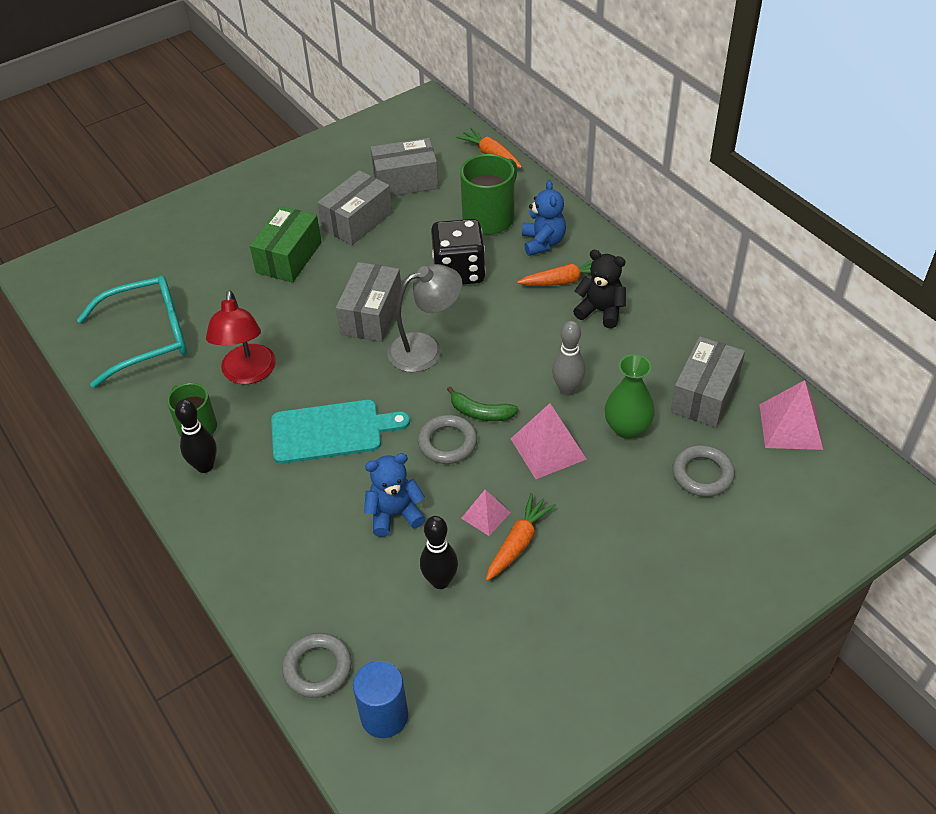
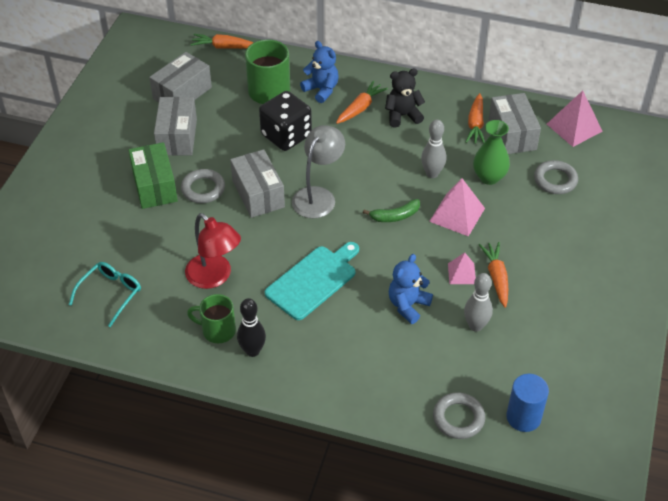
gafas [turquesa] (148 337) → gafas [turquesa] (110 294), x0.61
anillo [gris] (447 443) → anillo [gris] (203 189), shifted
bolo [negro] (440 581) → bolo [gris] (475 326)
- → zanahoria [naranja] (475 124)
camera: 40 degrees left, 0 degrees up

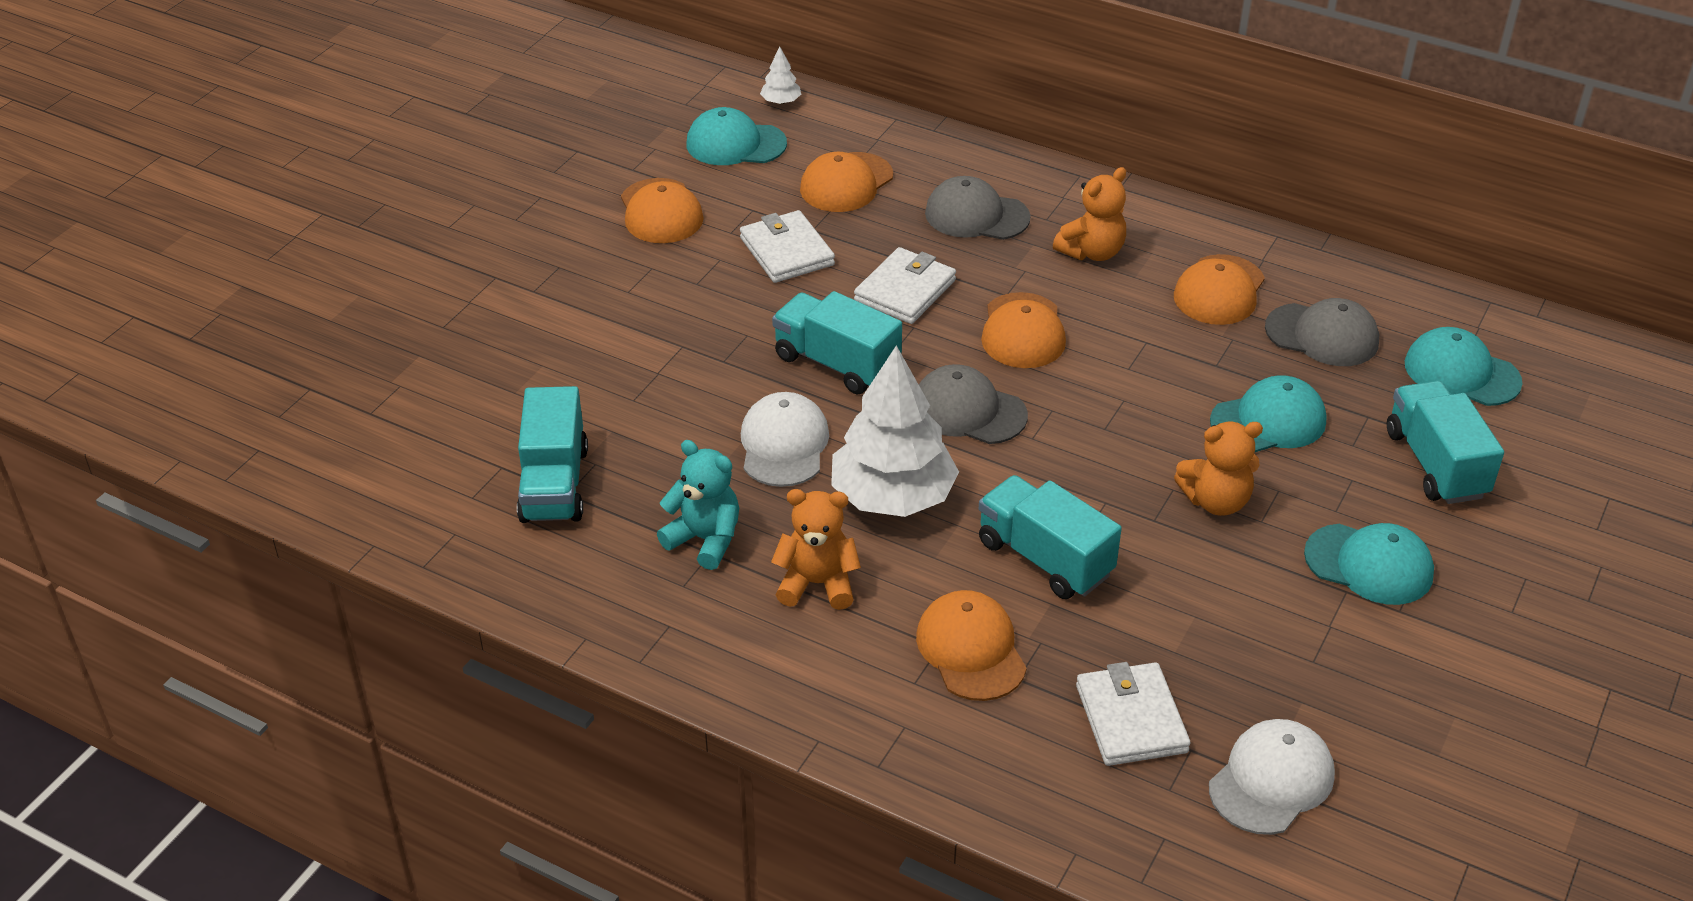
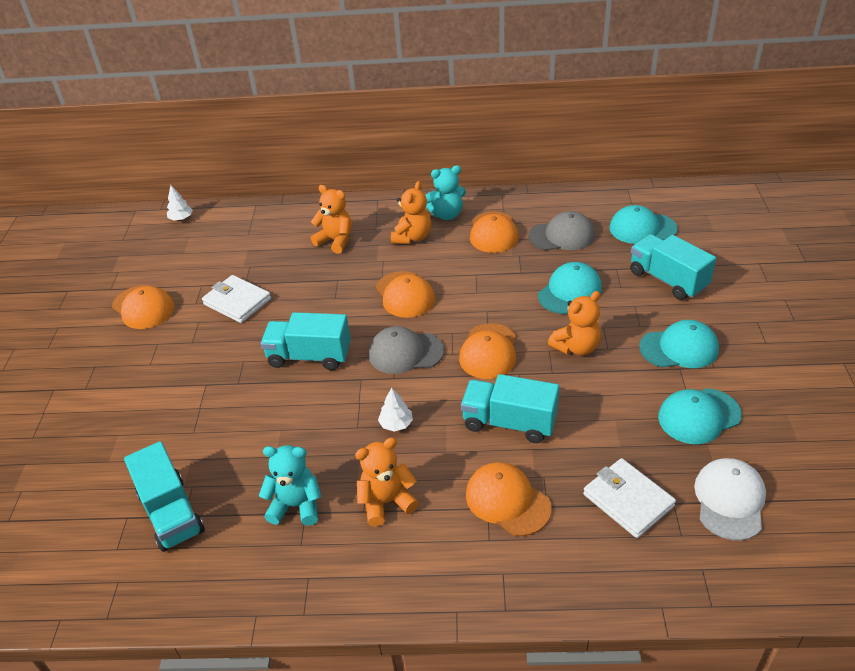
gorra [turquesa] (735 144) → gorra [turquesa] (699 416), shifted
gorra [naranja] (846 183) → gorra [naranja] (489 351), shifted
gorra [gris] (976 215) → osito [naranja] (335 241)
cartera [blanco] (905 290) → -
árbol [blanco] (893 496) → árbol [blanco] (396 424), x0.41
gorra [blanco] (784 444) → -
- → osito [turquesa] (446 214)
camera: 25 degrees left, 0 degrees up

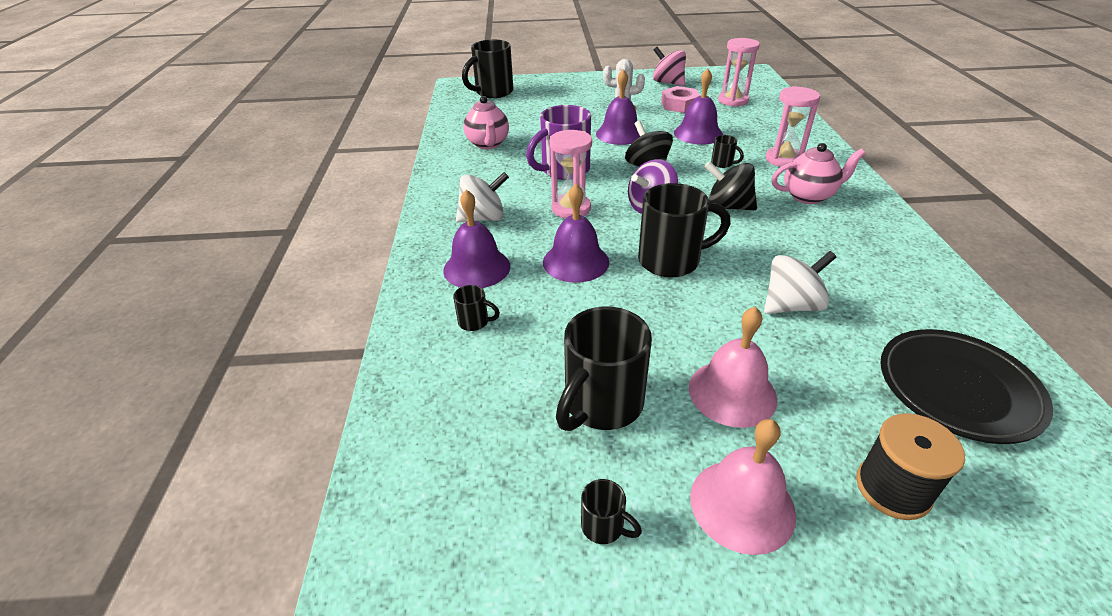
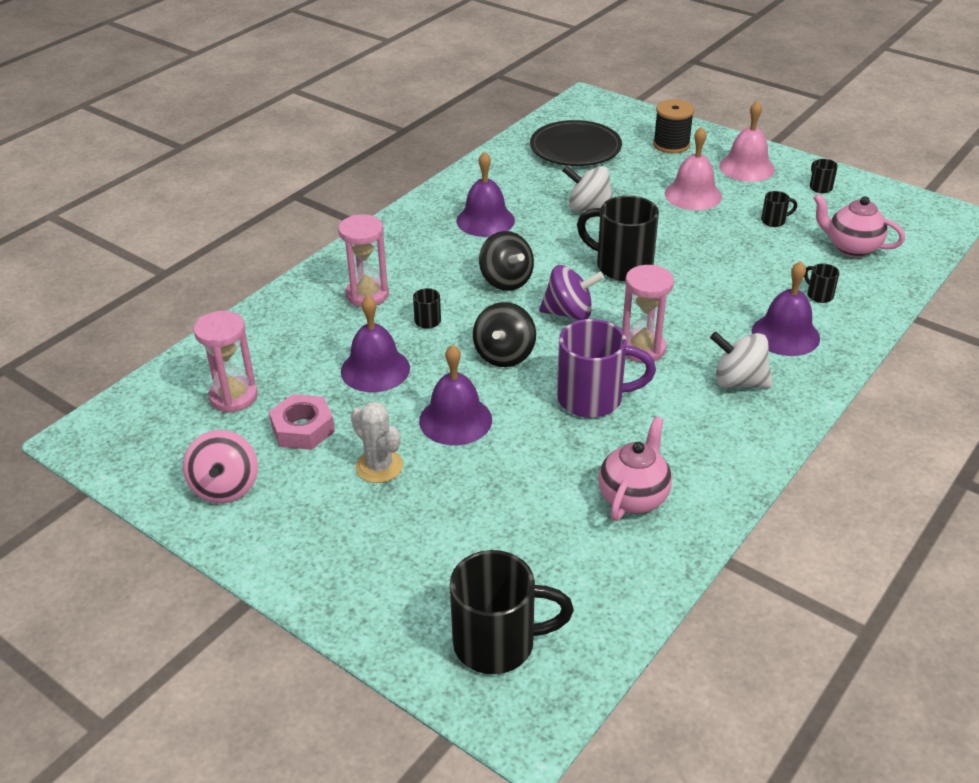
tetera [rosa] (809 196) → tetera [rosa] (851 248), shifted
campana [morado] (575 261) → campana [morado] (485 220), shifted
taza [negro] (601 405) → taza [negro] (774 221), x0.45
camera: 140 degrees left, 0 degrees up

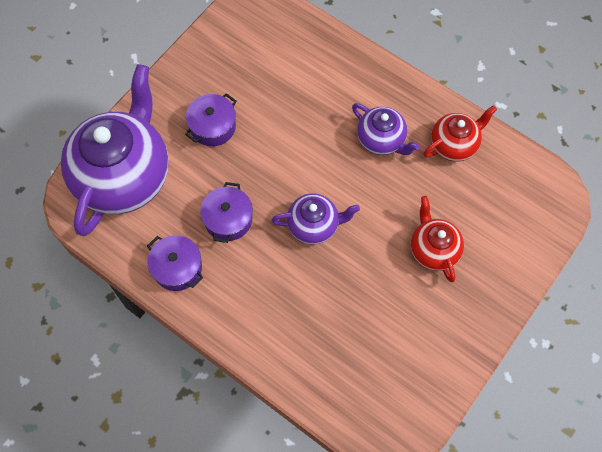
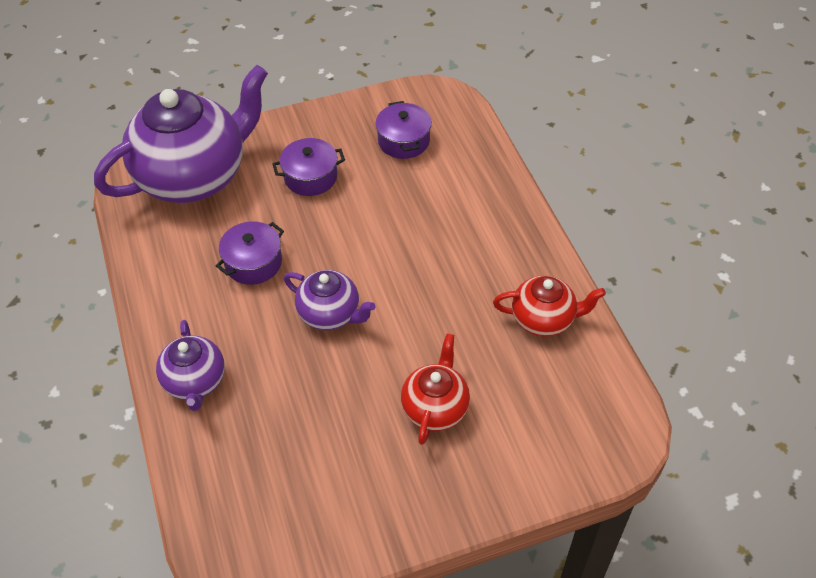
tetera [morado] (381 140) → tetera [morado] (195 382), shifted
olla [morado] (177 268) → olla [morado] (403 141), shifted
camera: 35 degrees right, 15 degrees down

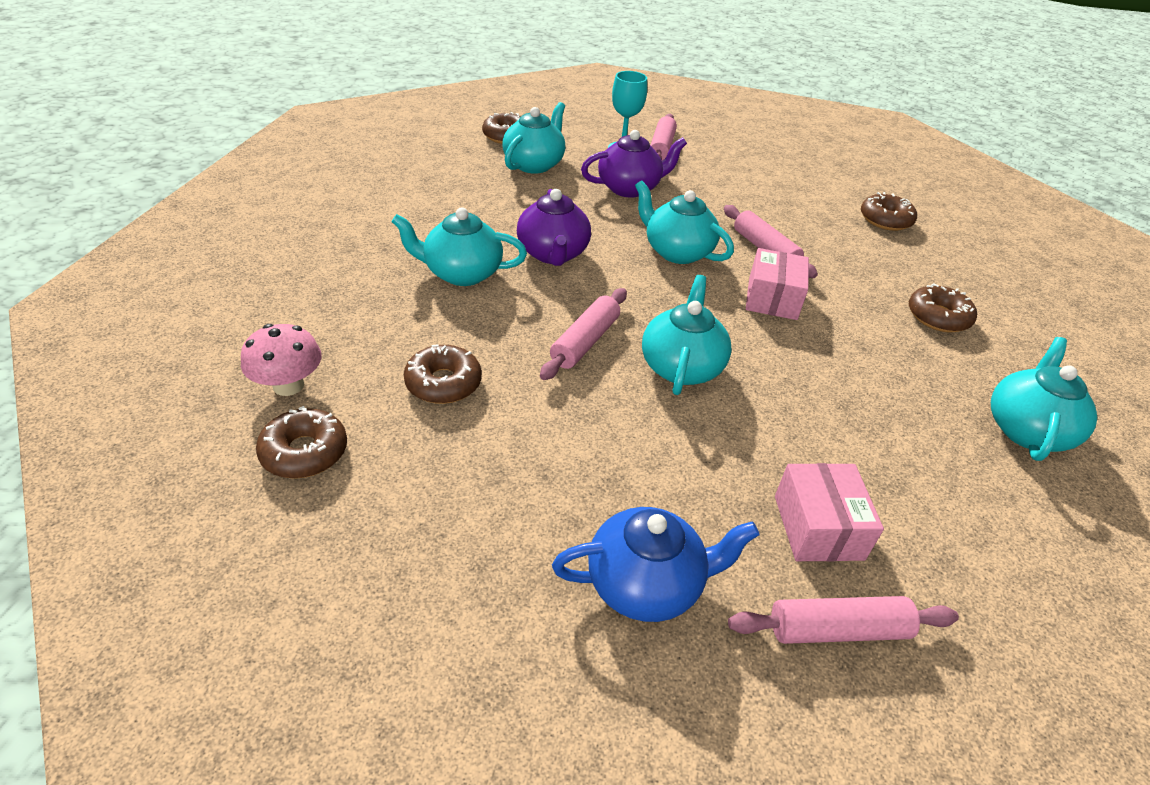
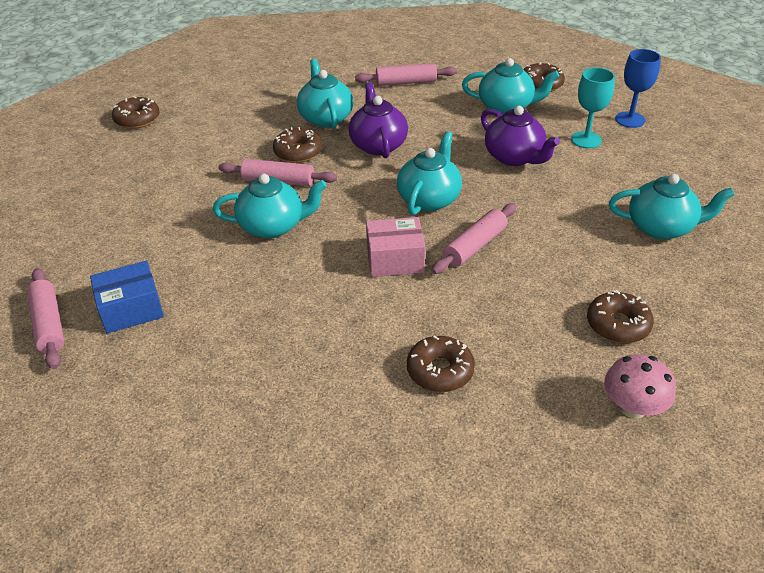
rodillo [rosa] (661 147) → rodillo [rosa] (406 82), shifted
tetera [morado] (553 254) → tetera [morado] (378 145), 105 degrees clockwise
seta [rosa] (288 385) → seta [rosa] (633 407), shifted
tetera [turquesa] (1026 430) → tetera [turquesa] (661 227), shifted
rosquilla [marrón] (443 383) → rosquilla [marrón] (298 152), shifted
caja [rosa] (818 527) → caja [azul] (131 309)
tetera [azul] (646 584) → -
- → copa [azul] (630 120)
camera: 75 degrees right, 0 degrees up

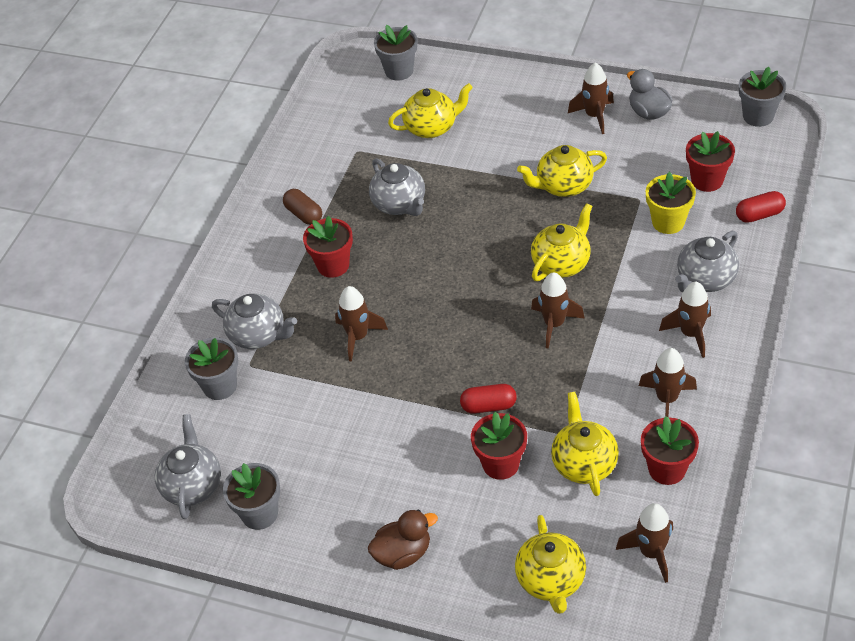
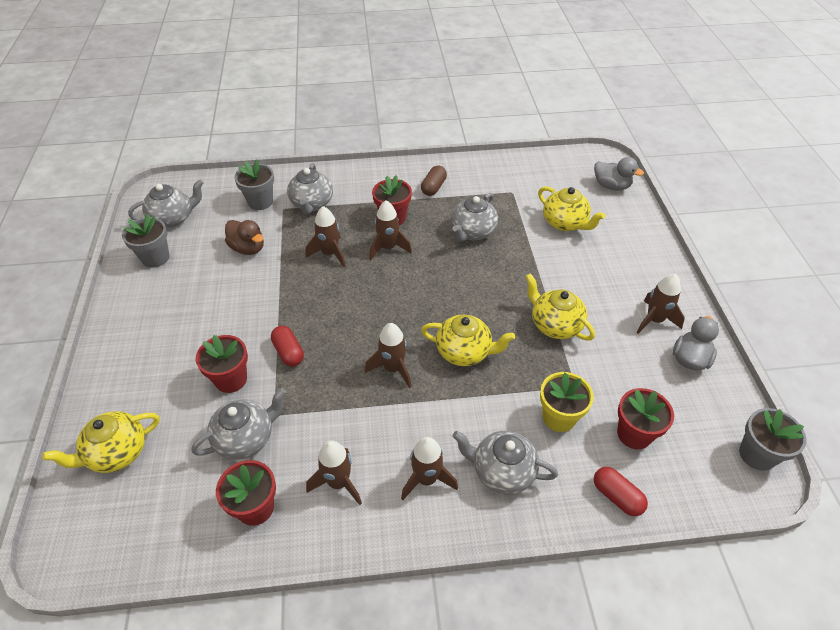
maceta [gris] (399 71) → pato [gris] (611 186)
tetera [amarillo] (584 463) → tetera [gris] (246 438)
cohete [marrón] (651 553) → cohete [marrón] (388 248), shifted
pato [marrón] (403 553) → pato [marrón] (248 248), shifted
camera: 60 degrees right, 0 degrees up

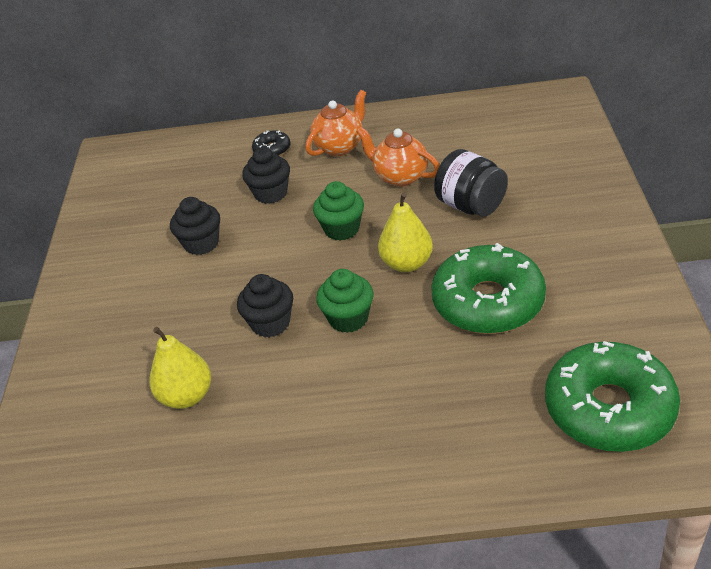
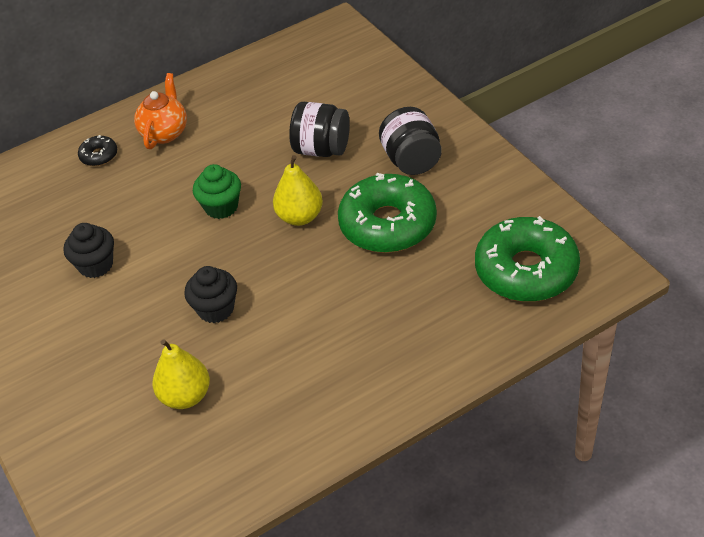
tetera [naranja] (400 177) → -
magdalena [negro] (271 193) → -
magdalena [verde] (348 318) → -
- → tarro [negro] (411 160)
camera: 30 degrees left, 5 degrees up

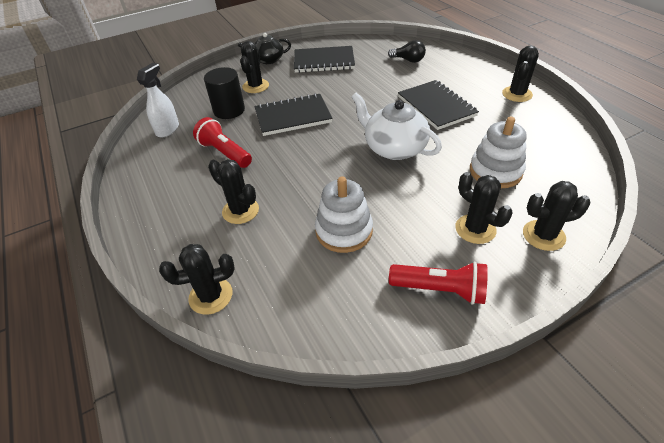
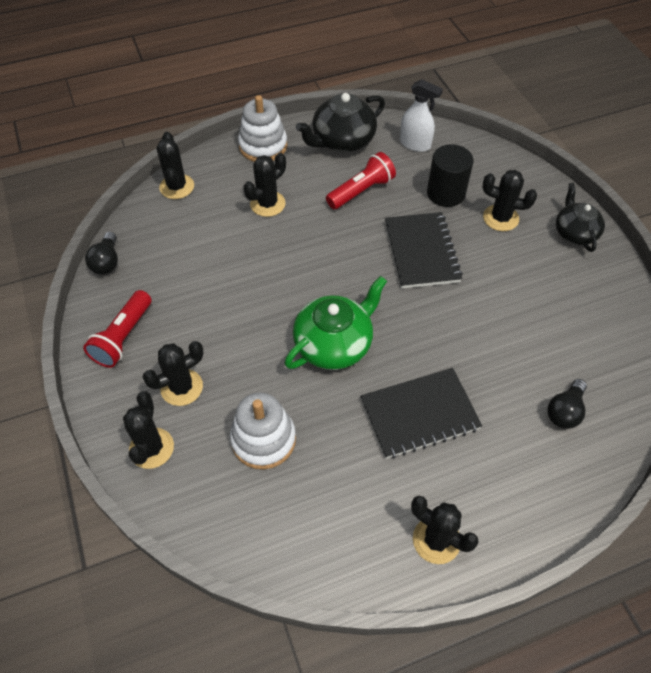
cuaderno [negro] (324 61) → -
tetera [blanco] (394 148) → tetera [verde] (334 344)
juguete apilable [blanco] (344 231) → juguete apilable [blanco] (263 146), shifted
- → tetera [negro] (342 140)
- → bombilla [negro] (107 262)
camera: 95 degrees right, 10 degrees up

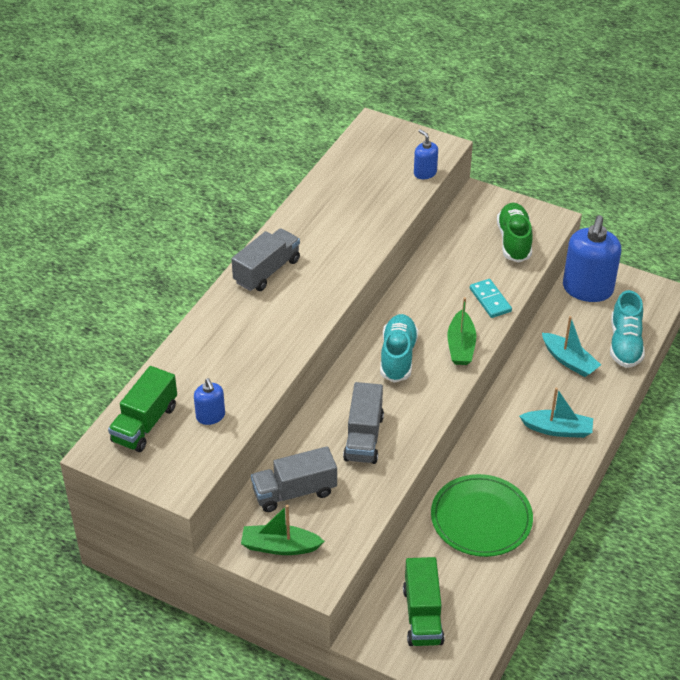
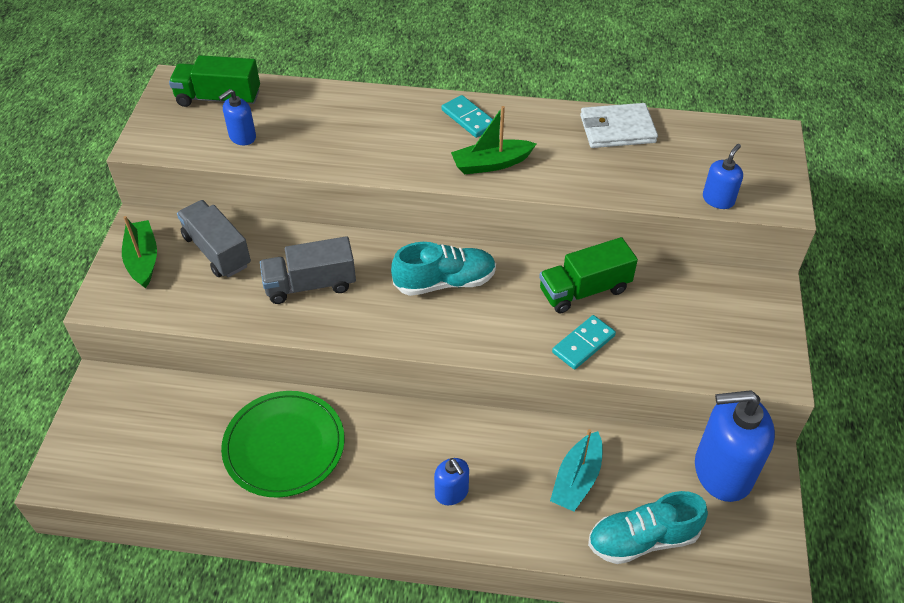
zapato [verde] (514 241) → -
camión [gris] (267 271) → ficha de dominó [turquesa] (468 118)
barco [verde] (461 346) → barco [verde] (491 164), shifted
barco [turquesa] (557 429) → dispensador de jabón [azul] (451 492)
camión [verde] (422 615) → camión [verde] (584 290), shifted
- → cartera [blanco] (617 129)
camera: 70 degrees right, 5 degrees up

